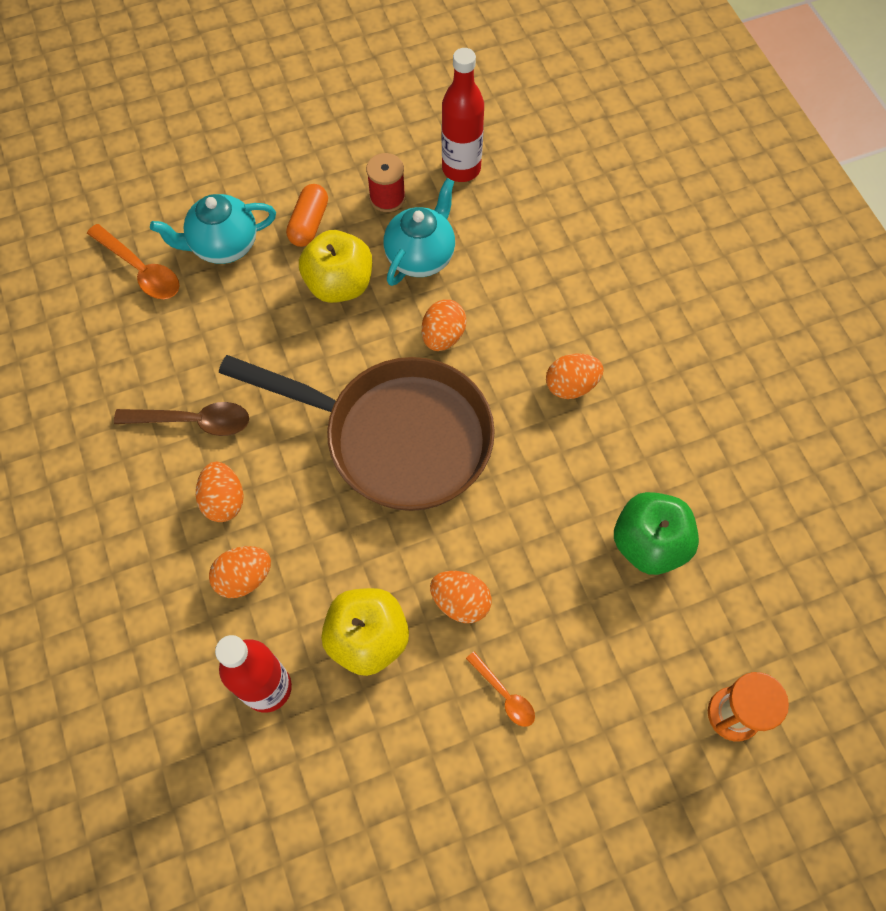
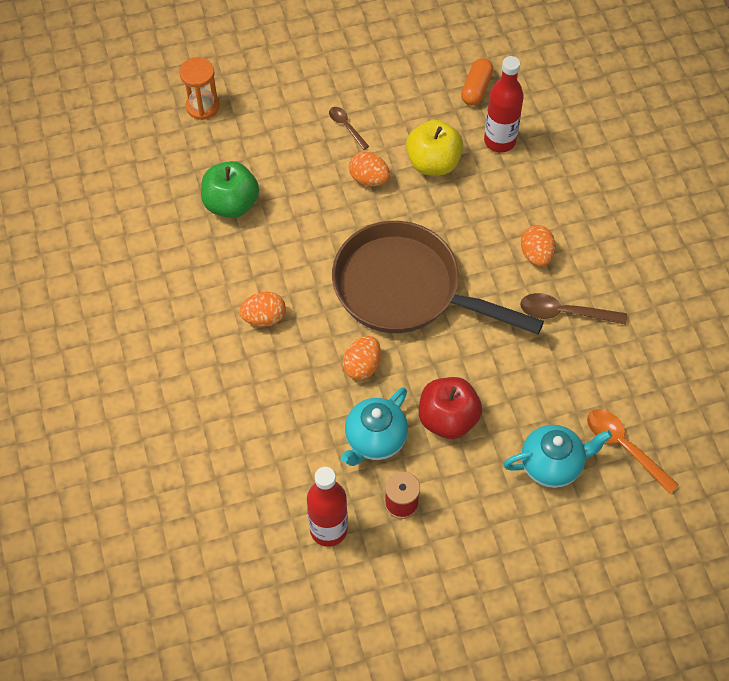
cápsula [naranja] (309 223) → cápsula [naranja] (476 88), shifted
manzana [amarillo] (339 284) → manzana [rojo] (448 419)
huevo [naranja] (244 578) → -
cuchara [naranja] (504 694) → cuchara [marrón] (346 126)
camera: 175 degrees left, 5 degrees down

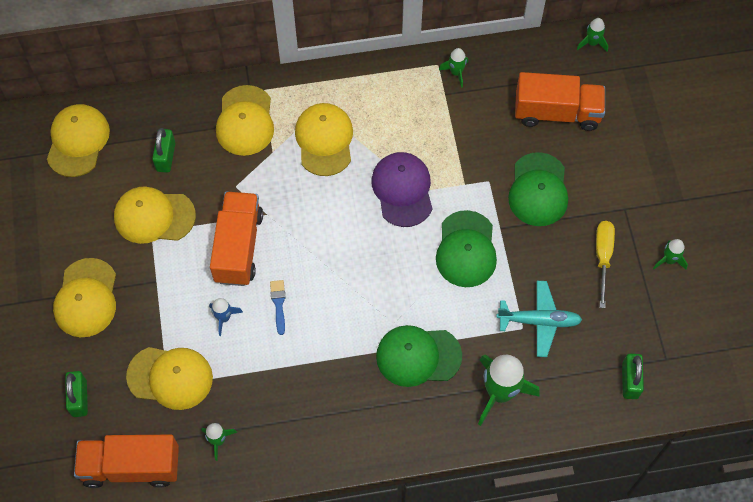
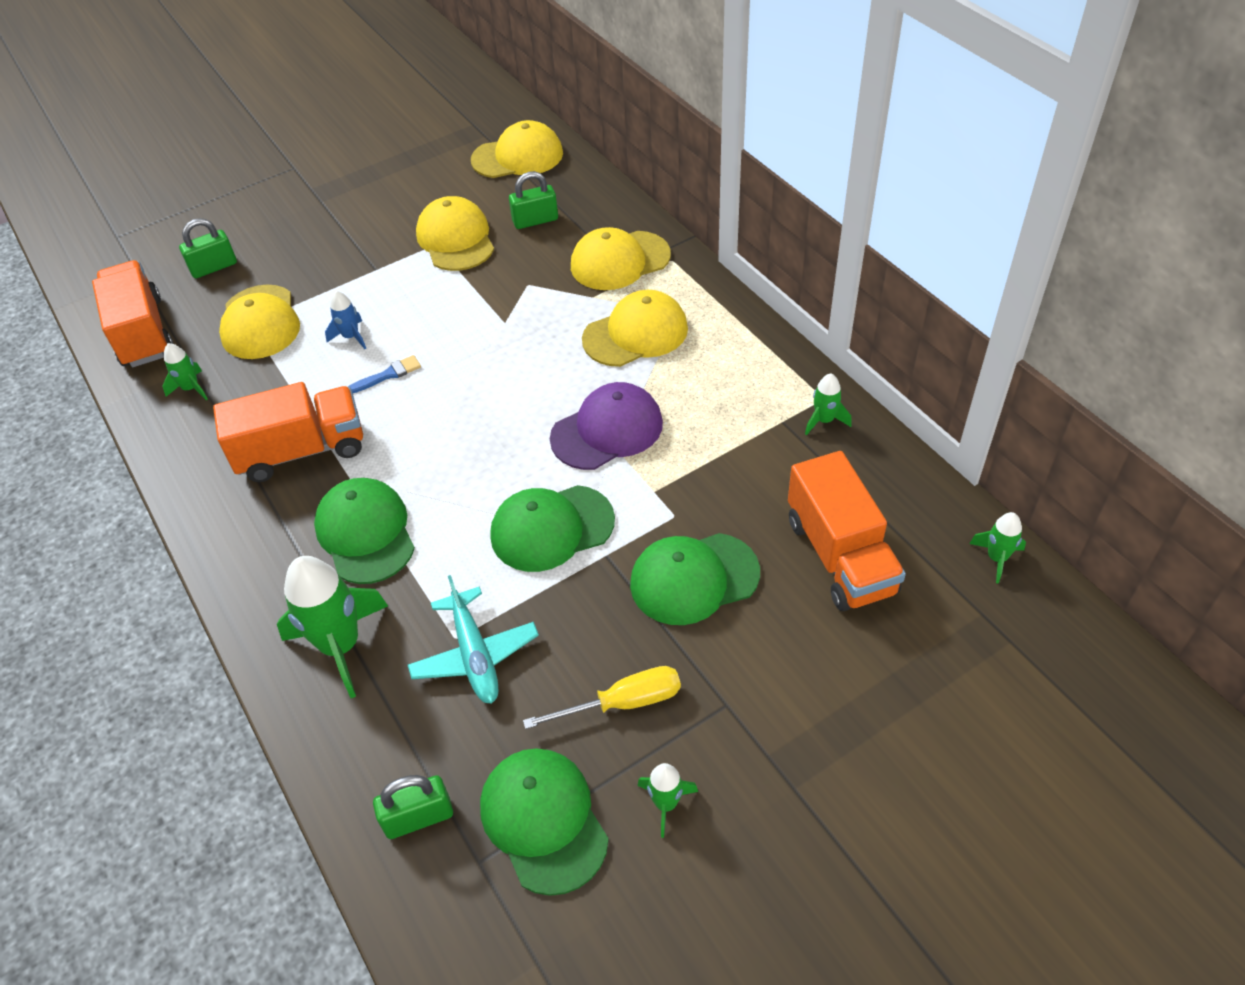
camión [naranja] (238 247) → camión [naranja] (301 451), shifted
gorra [amarillo] (86 298) → -
- → gorra [verde] (543 820)
camera: 70 degrees right, 15 degrees down

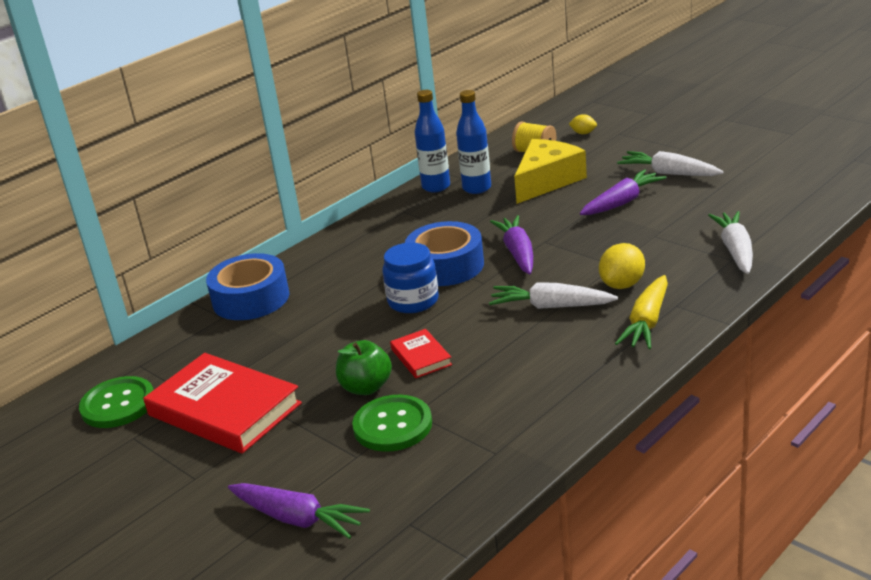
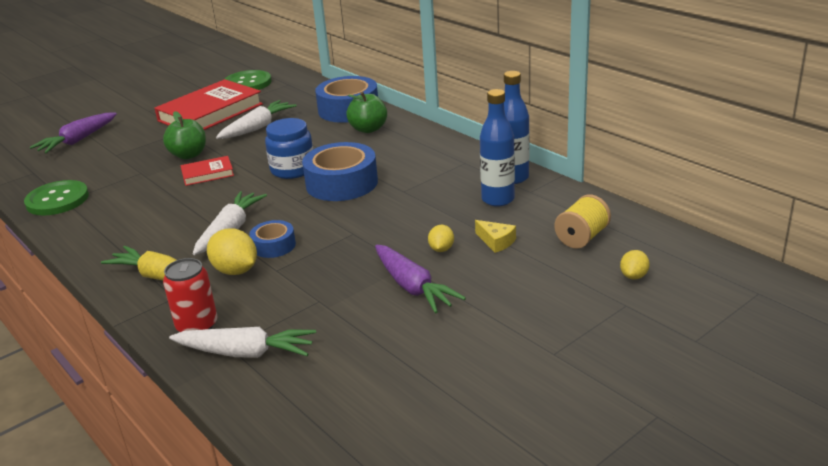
queso [amarillo] (547 181) → queso [amarillo] (496 241), x0.42
zanahoria [blanco] (669 173) → zanahoria [blanco] (258 127), shifted
zanahoria [morado] (518 253) → -
botón [verde] (392 425) → botón [verde] (57 200), shifted
- → manzana [verde] (368 129)
- → cinta adhesiva [azul] (274 245)
- → limón [amarillo] (441 249)
- → lata [rojo] (197 326)
camera: 95 degrees right, 0 degrees up

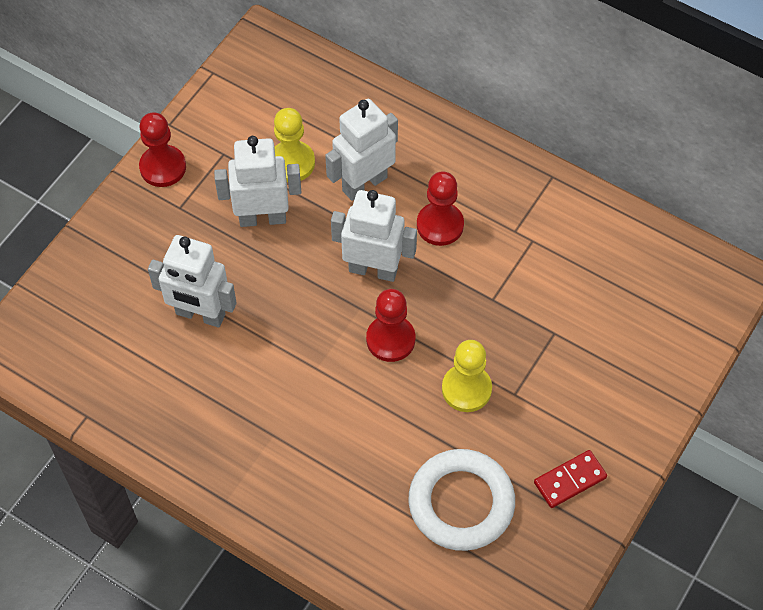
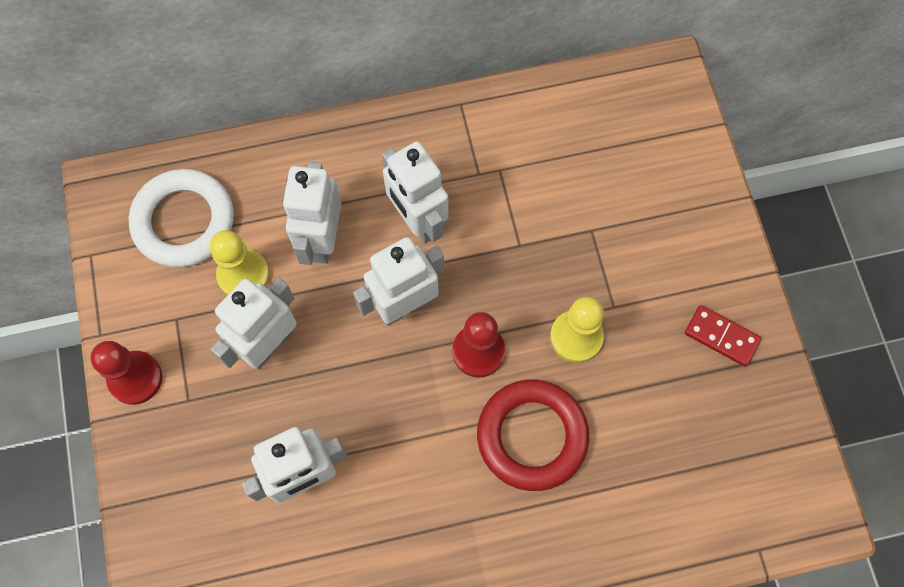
peón [rojo] (440 225) → robot [blanco] (417 221)
anillo [blanco] (461 503) → anillo [blanco] (184 221), shifted
ficha de dominó [rojo] (570 480) → ficha de dominó [rojo] (721 337), 75 degrees counterclockwise
- → anillo [rojo] (532 436)
camera: 45 degrees left, 10 degrees up

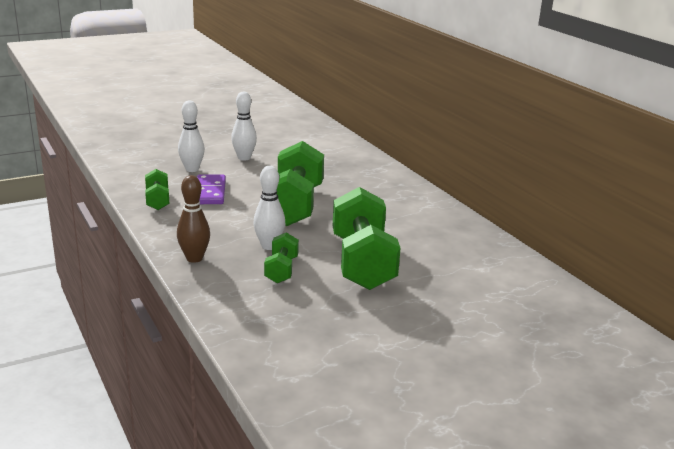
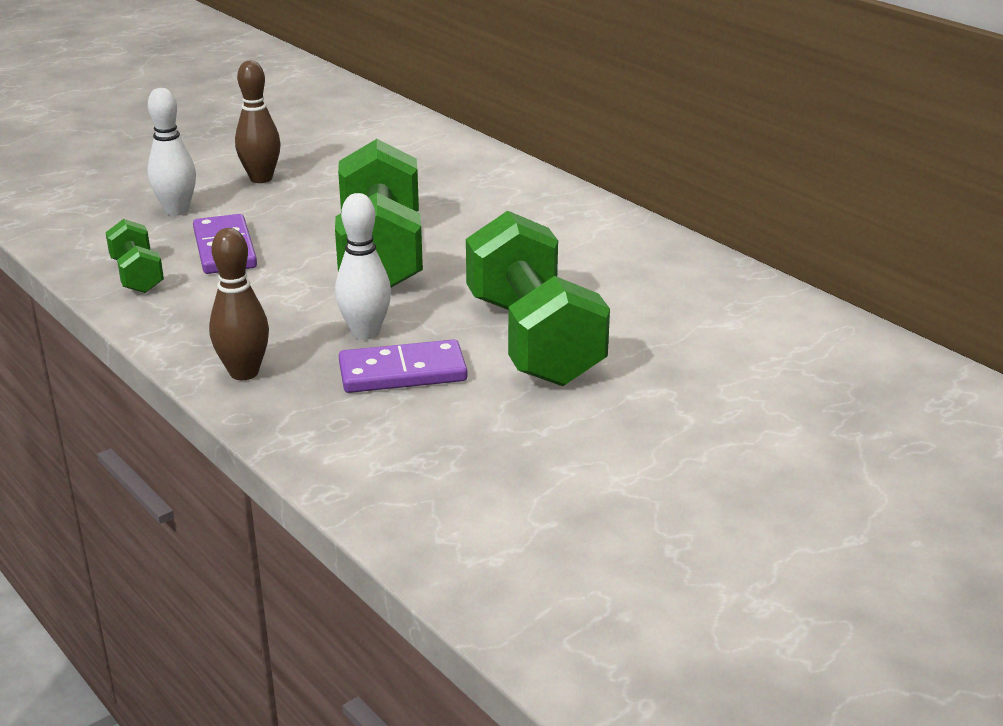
bolo [blanco] (244 158) → bolo [marrón] (261 178)
mancuerna [verde] (281 270) → ficha de dominó [morado] (402 372)
camera: 10 degrees left, 5 degrees up

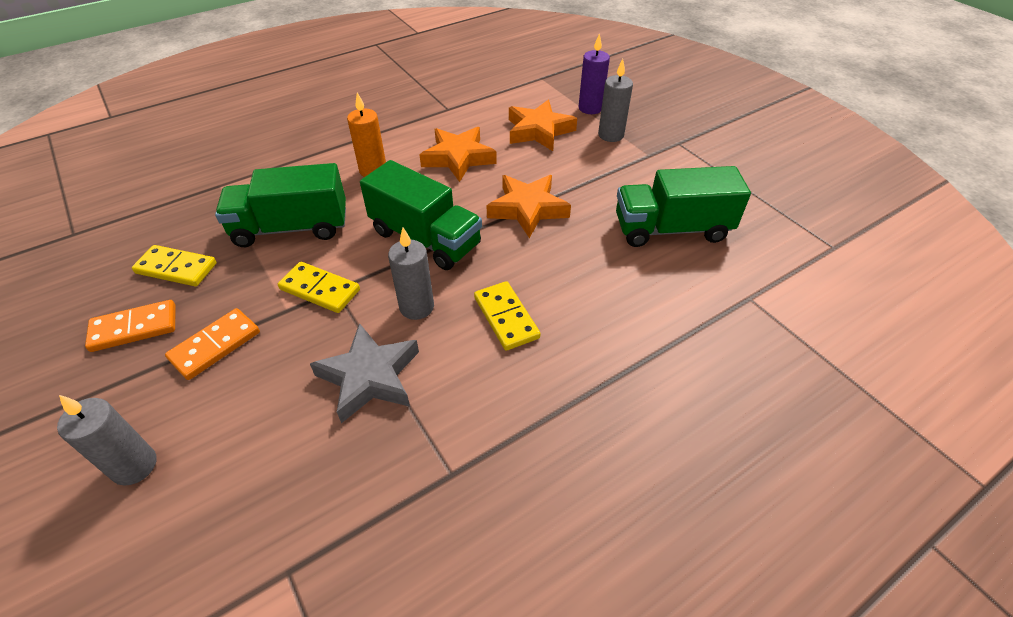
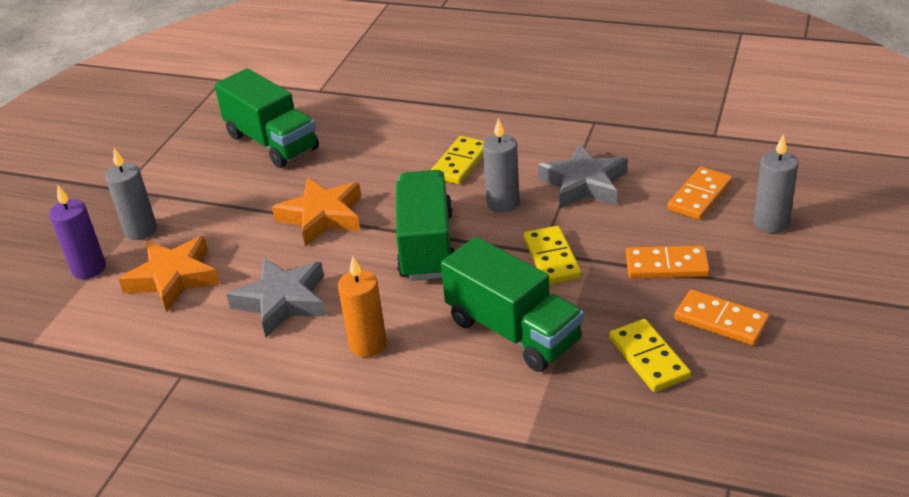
estrella [naranja] (458 158) → estrella [gris] (282 301)
- → ficha de dominó [naranja] (700 196)
camera: 125 degrees left, 10 degrees down

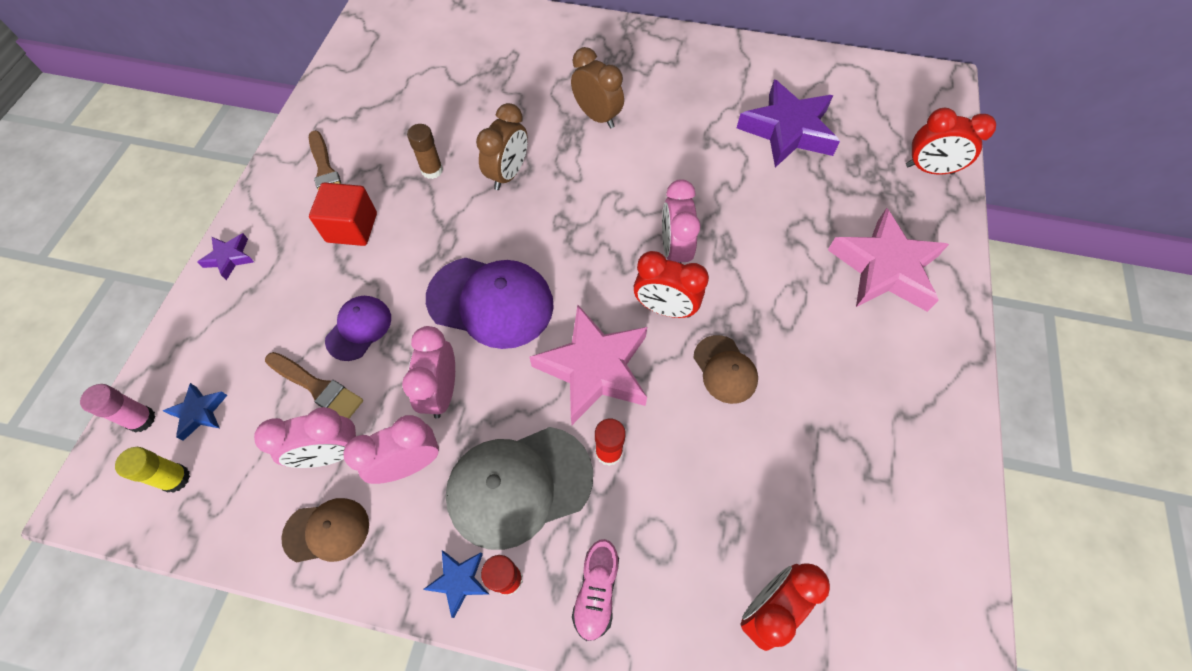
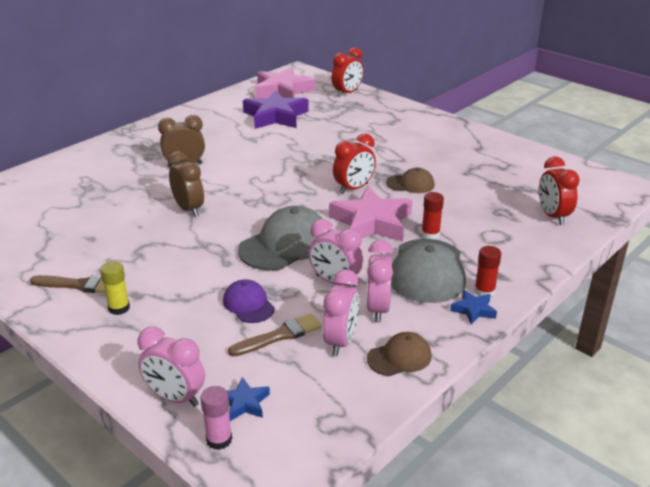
barra de pegamento [marrón] (432 170) → -
despertador [rosa] (674 250) → despertador [rosa] (175 398), shifted
cubo [rojo] (352 227) → -
estrella [rosa] (884 268) → estrella [rosa] (283 91), shifted
estrella [morado] (229 258) → -
gorra [morado] (491 302) → gorra [gris] (285 244)
barra de pegamento [amarillo] (175 478) → barra de pegamento [amarillo] (119 308), shifted
gorra [marrón] (327 531) → gorra [marrón] (399 357), 45 degrees clockwise
zapato [rosa] (596 591) → -
camera: 60 degrees left, 30 degrees down

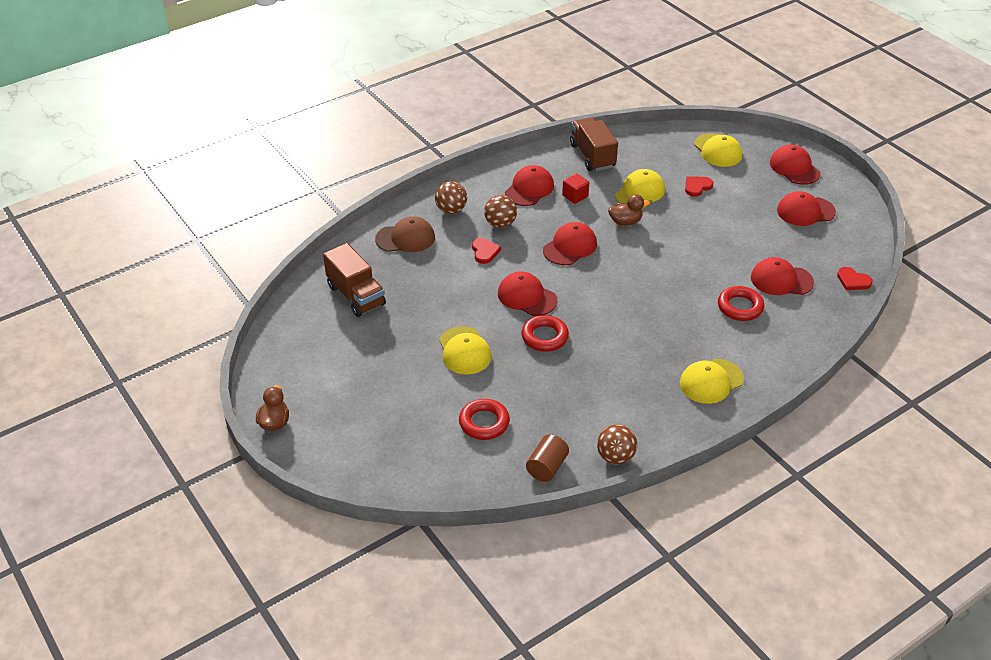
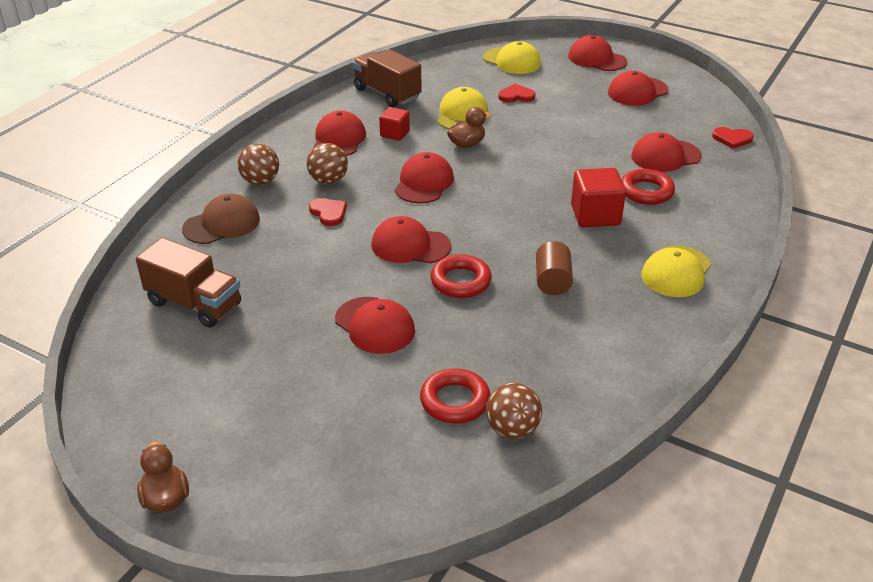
corazón [rojo] (697 187) → corazón [rojo] (516 96), 60 degrees clockwise
gorra [amarillo] (464 351) → gorra [rojo] (375 325)
pelota [marrón] (615 457) → pelota [marrón] (512 429), shifted
cilindro [marrón] (547 467) → cilindro [marrón] (552 281), shifted
- → cubo [rojo] (595 215)
camera: 25 degrees left, 5 degrees down

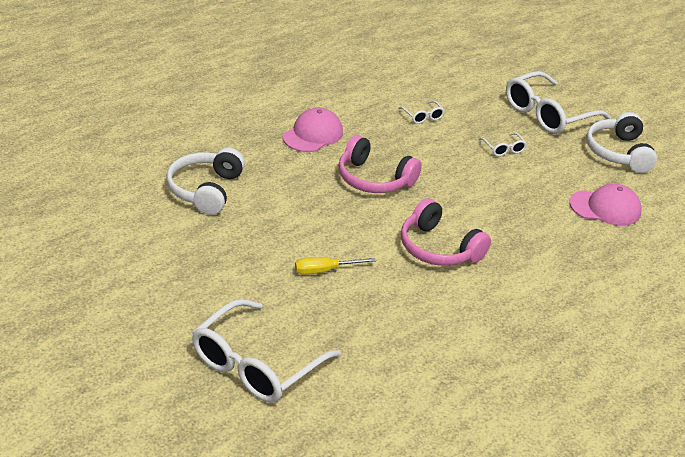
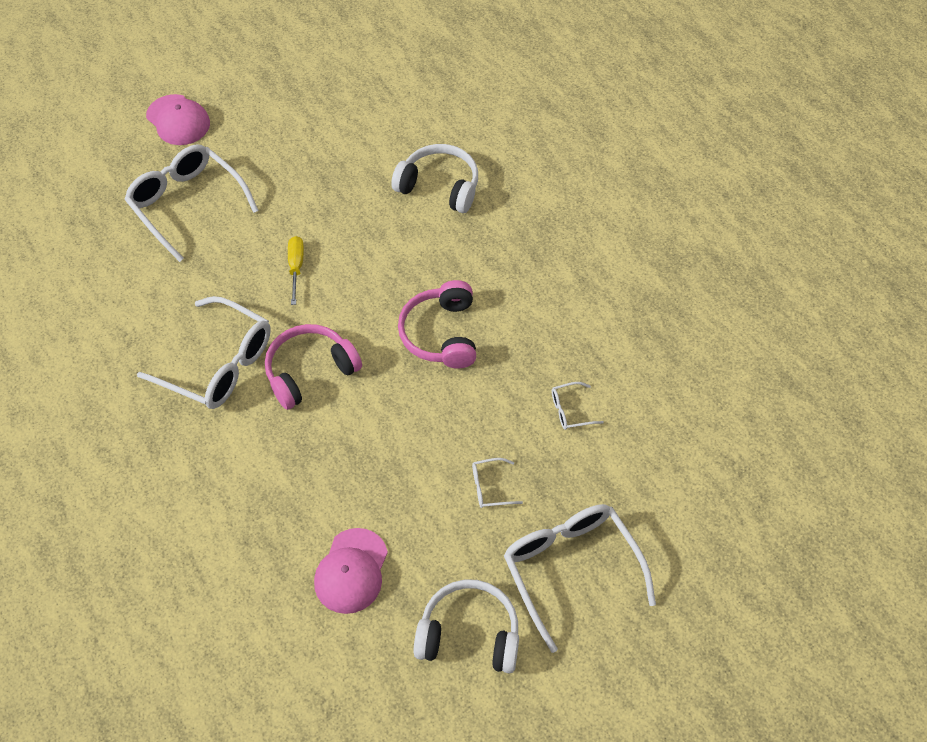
gorra [rosa] (313 135) → gorra [rosa] (178 120), shifted
auriculares [rosa] (374 179) → auriculares [rosa] (441 334), 45 degrees counterclockwise
- → gafas [blanco] (218 364)
camera: 105 degrees right, 20 degrees up

